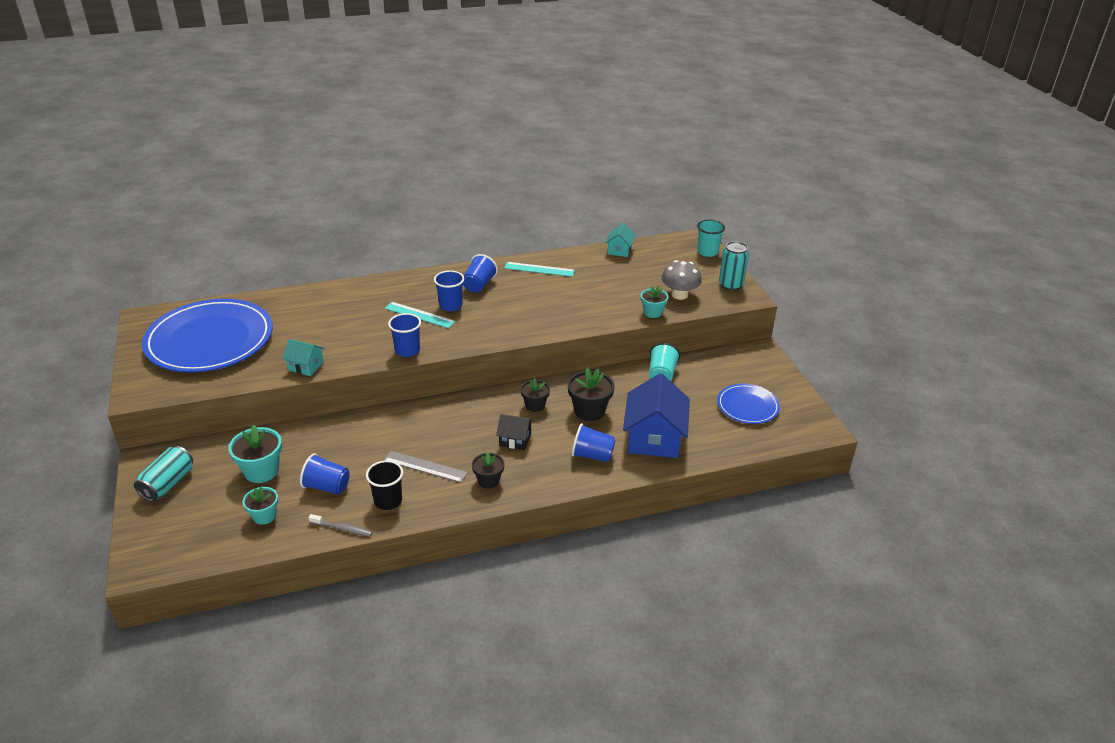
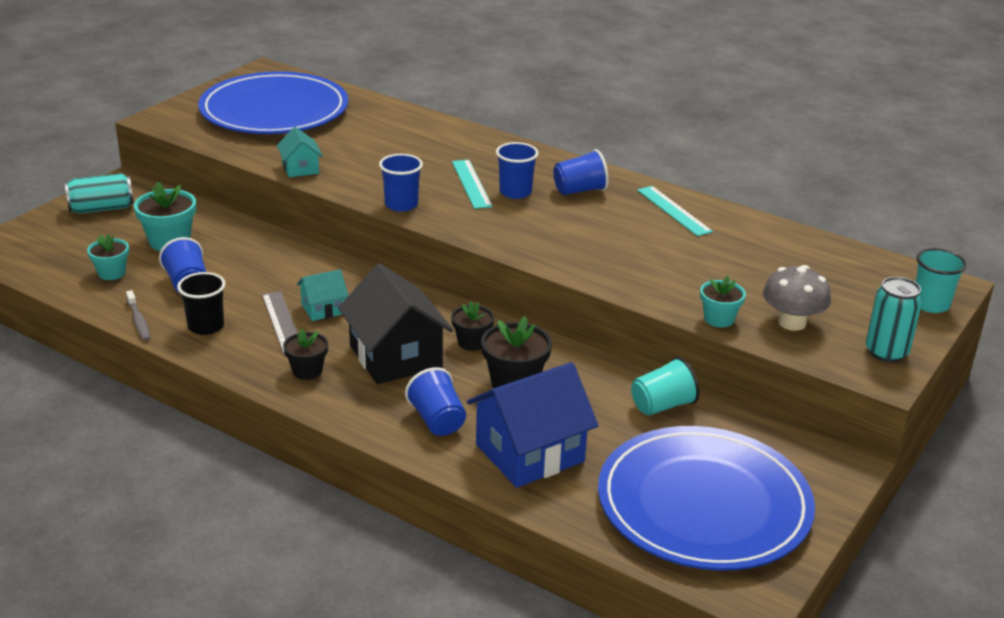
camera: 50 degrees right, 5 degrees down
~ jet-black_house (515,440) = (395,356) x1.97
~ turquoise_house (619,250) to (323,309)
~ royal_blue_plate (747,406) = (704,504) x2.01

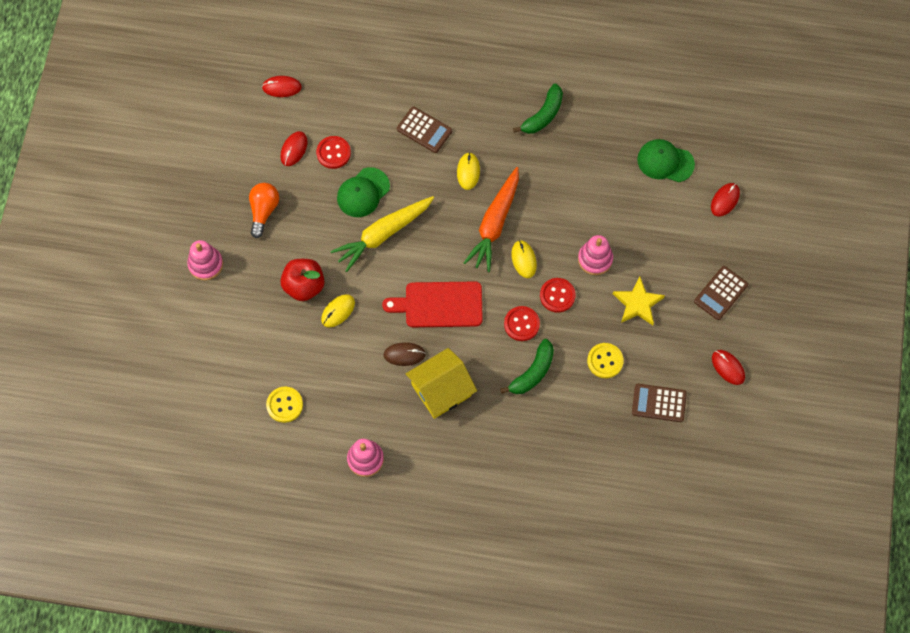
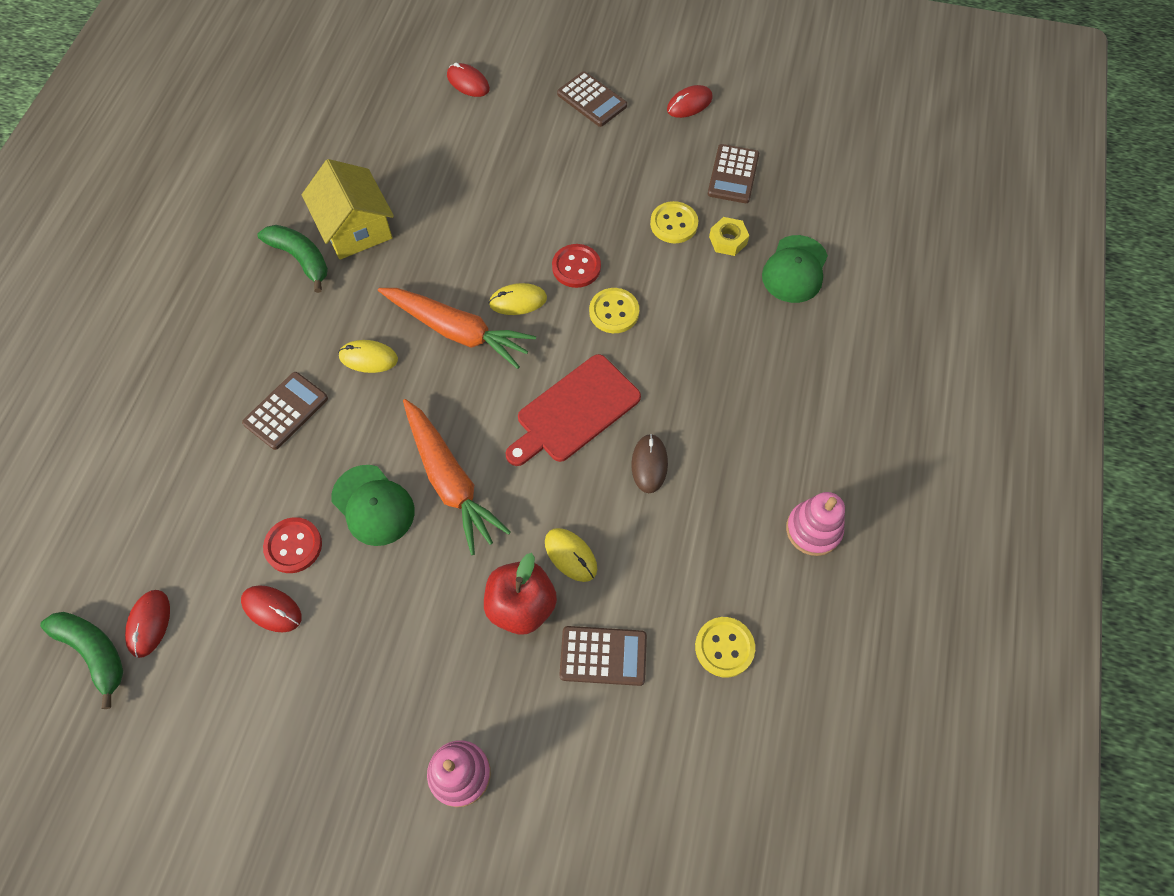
camera: 85 degrees left, 5 degrees down
- bright_orange_lightbulb (263,211)
~ golden_carrot (383,234) to bright_orange_carrot (450,480)
~ red_chopping_board (439,305) = (575,411) 45 degrees clockwise
~ golden_house (441,390) to (355,228)
~ green_banana (532,372) to (94,652)
~ red_shirt_button (521,324) to golden_shirt_button (614,312)
- rosy_ring_stacker (595,259)
- golden_five-pointed_star (637,303)
~ green_cap (665,162) to (795,269)
+ dark_brown_pocket_calculator (603,655)
+ golden_nut (728,240)

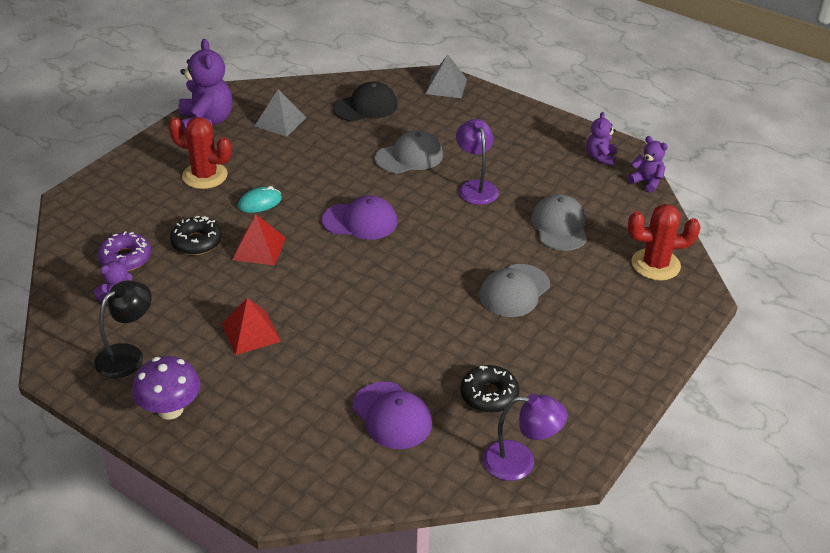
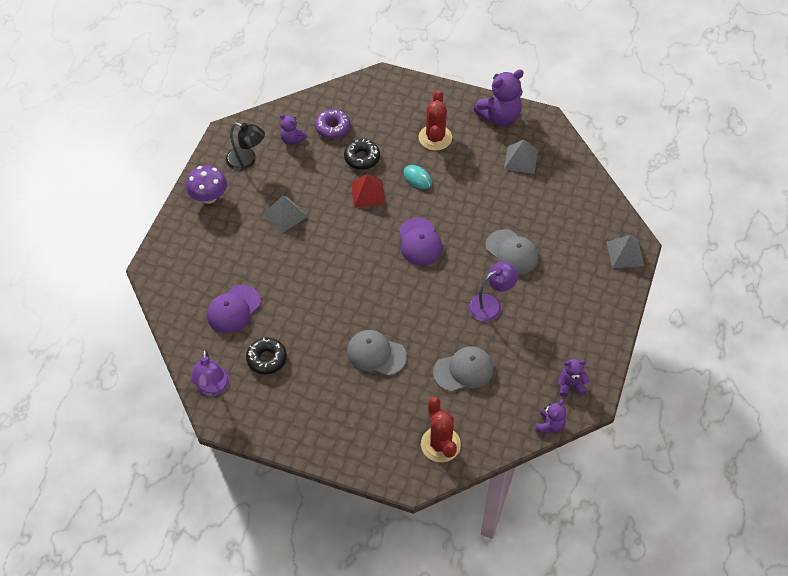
camera: 75 degrees right, 15 degrees up
~ red_pyramid (251,332) to grey_pyramid (285,215)
- jet-black_cap (365,106)

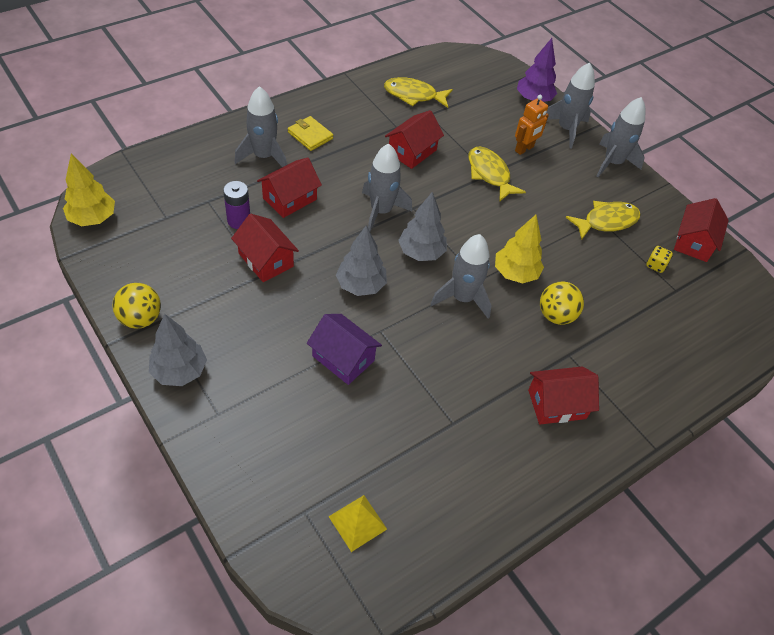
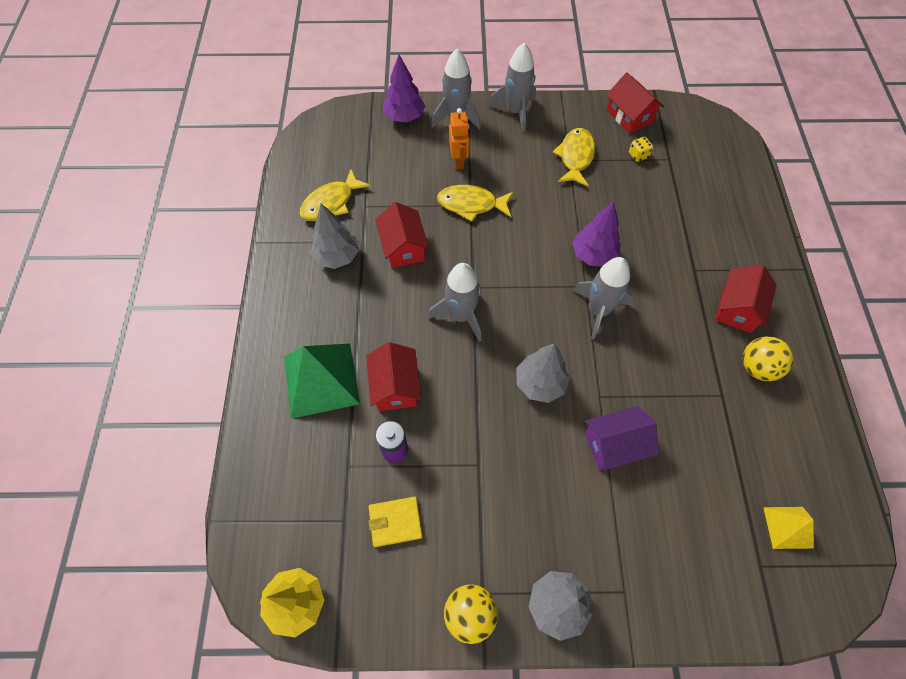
camera: 50 degrees left, 10 degrees up
- red_house (266,260)
~ grey_rocket (263,156) to green_pyramid (321,379)
~ golden_wallet (310,135) to (395,522)
~ grey_tree (421,252) to (337,256)
~ golden_tree (515,273) to royal_purple_tree (593,255)
~ golden_ball (556,315) to (757,367)

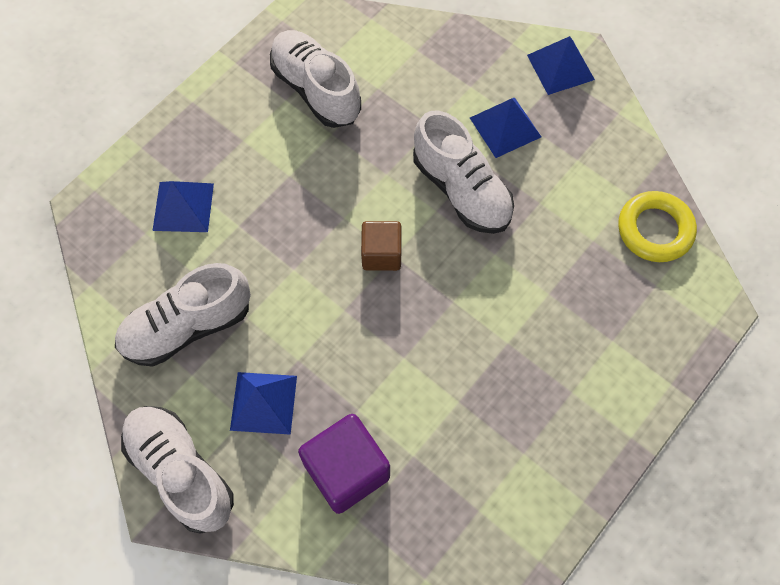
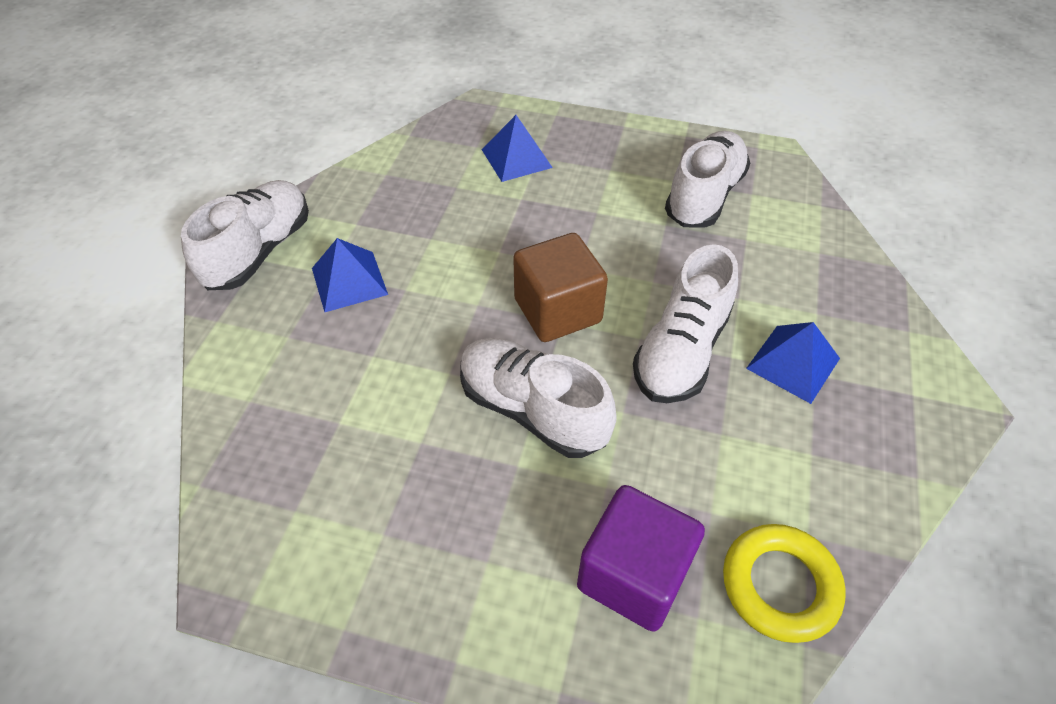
camera: 65 degrees right, 15 degrees down
~ snow-white_sneaker (187,326) to (532,410)
~ royal_purple_block (346,470) to (633,575)
~ dark_brown_block (381,254) = (557,311) x1.56
- royal_blue_pyramid (560,67)

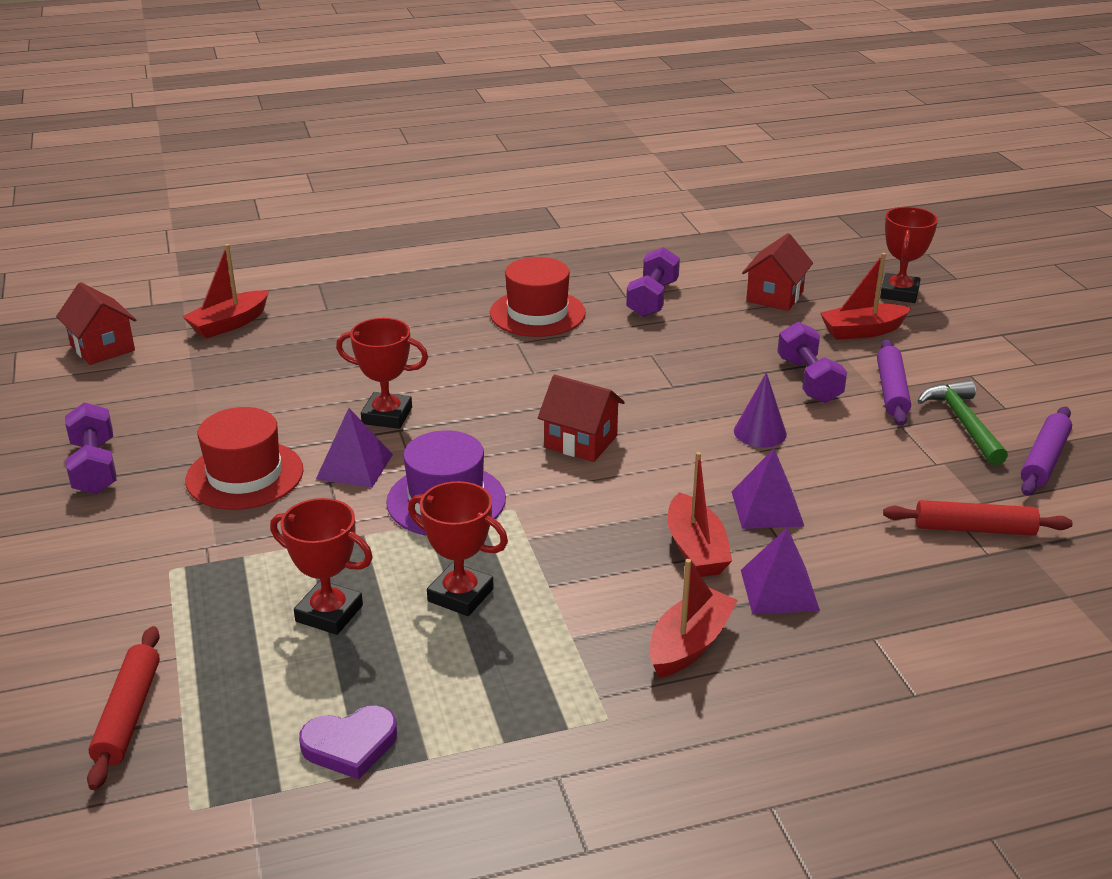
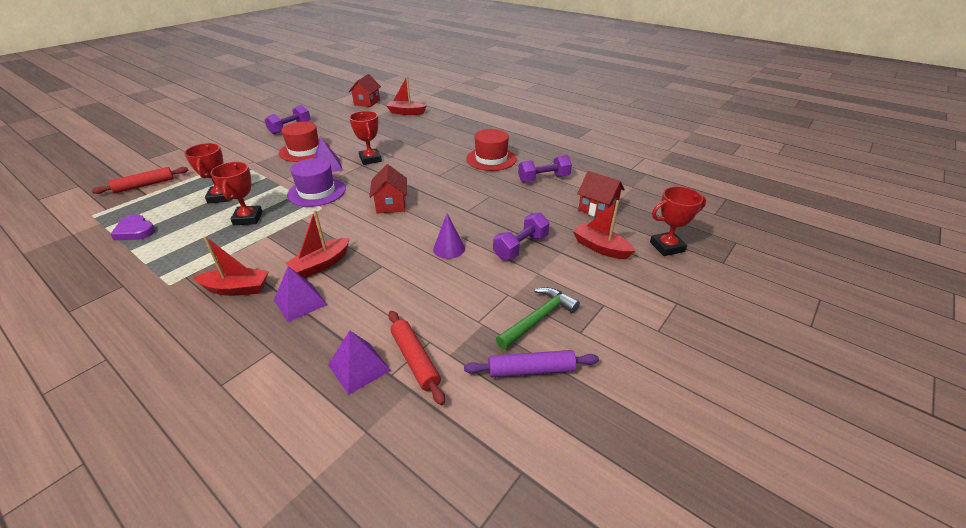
camera: 55 degrees right, 5 degrees up
~ royal_purple_pyramid (767,508) to (359,367)
~ red_house (774,296) = (597,209) 45 degrees clockwise
- royal_purple_dough_roller (891,390)

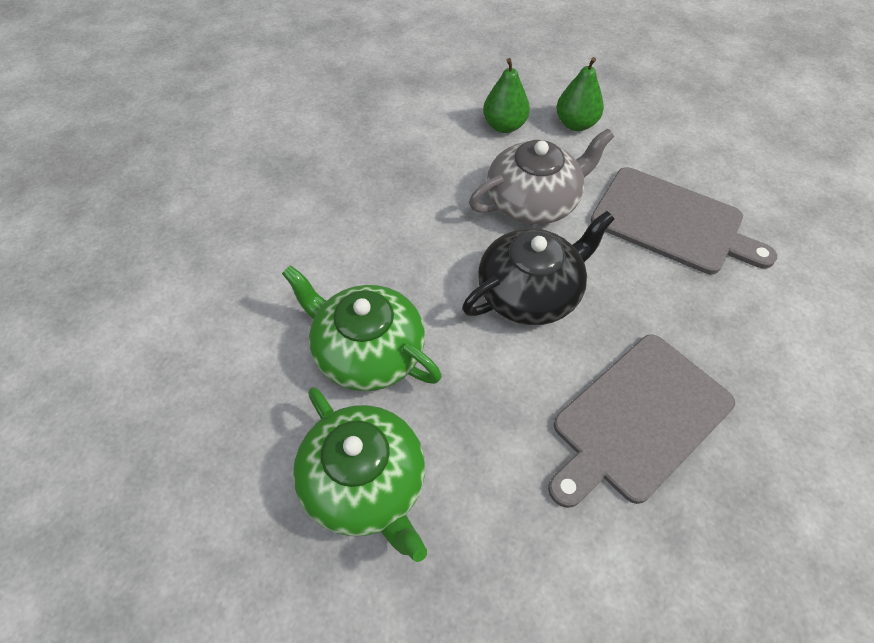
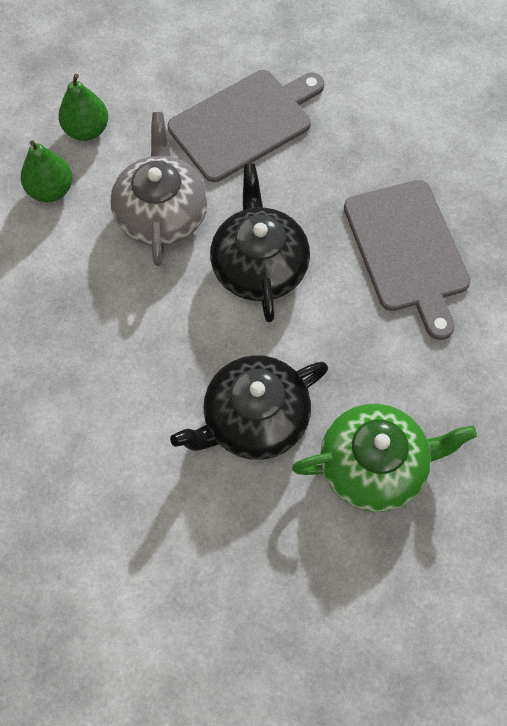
camera: 65 degrees left, 10 degrees up
~ green_china_teapot (367,351) to jet-black_china_teapot (254,418)

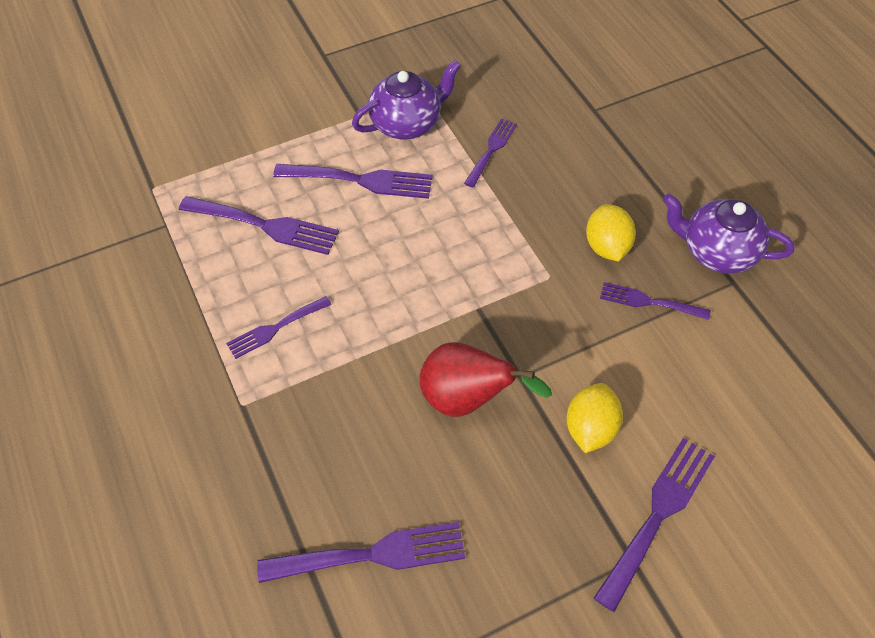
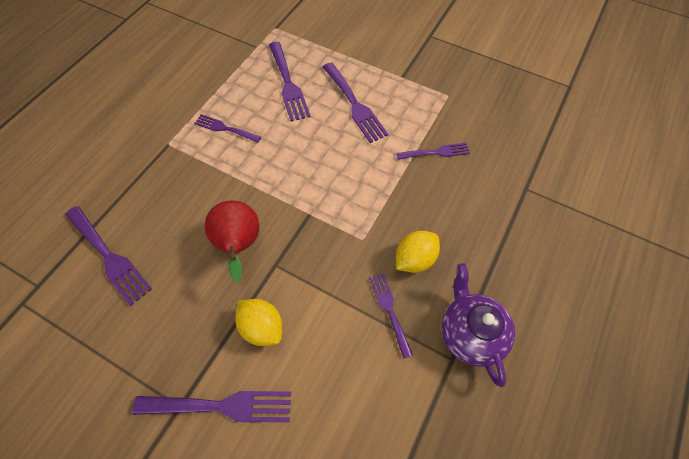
camera: 55 degrees right, 5 degrees up
- royal_purple_china_teapot (407,123)
~ golden_lemon (590,428) = (262,327) 60 degrees clockwise

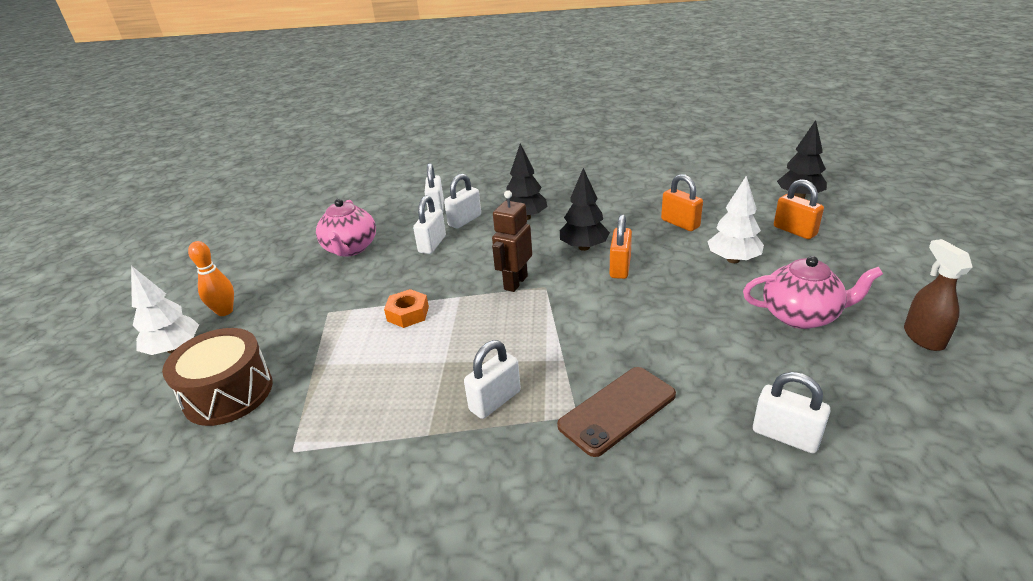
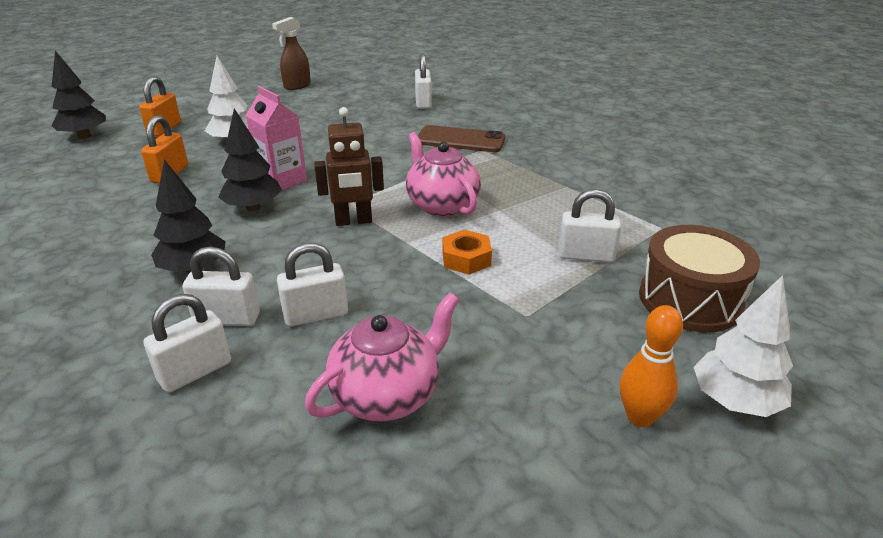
camera: 130 degrees left, 0 degrees up
~ snow-white_small_lock (495,400) to (586,256)
~ bright_orange_small_lock (620,267) to rosy_juice_carton (282,180)
~ rosy_china_teapot (801,316) to (441,205)

